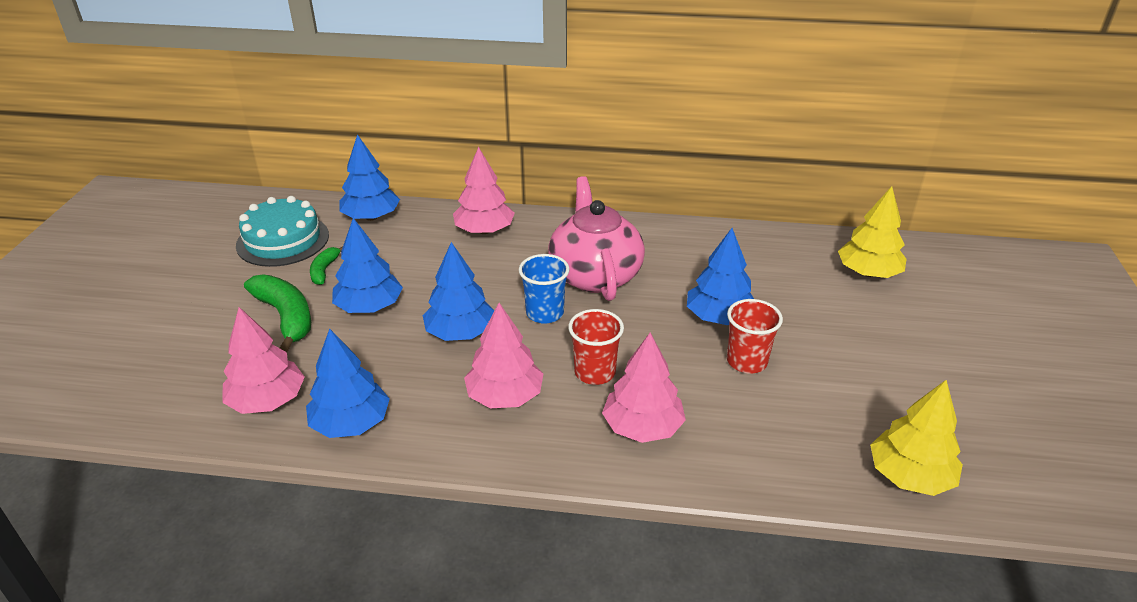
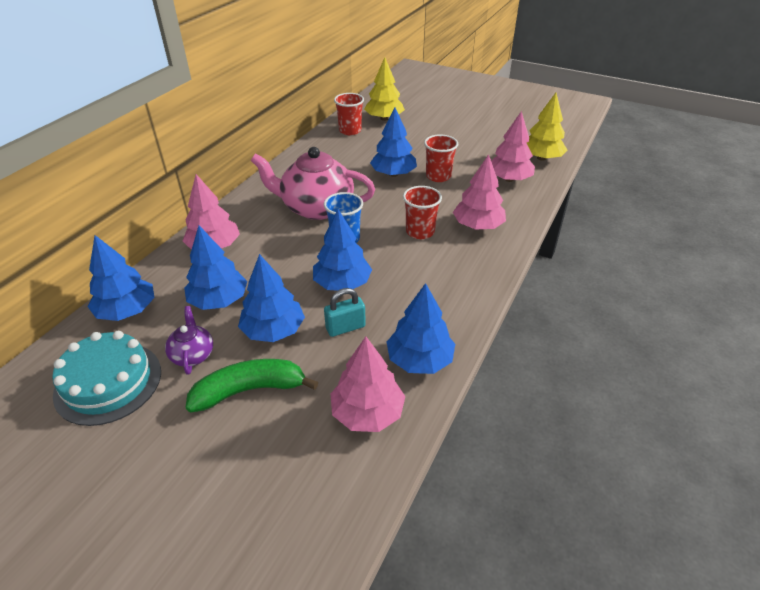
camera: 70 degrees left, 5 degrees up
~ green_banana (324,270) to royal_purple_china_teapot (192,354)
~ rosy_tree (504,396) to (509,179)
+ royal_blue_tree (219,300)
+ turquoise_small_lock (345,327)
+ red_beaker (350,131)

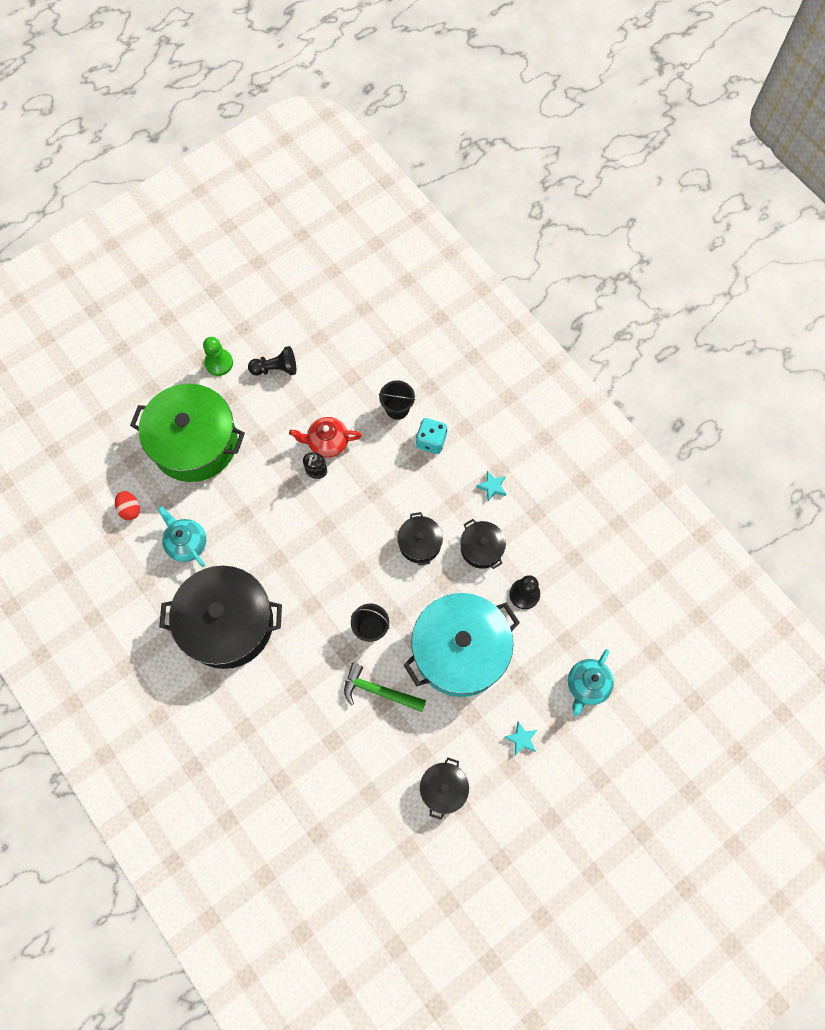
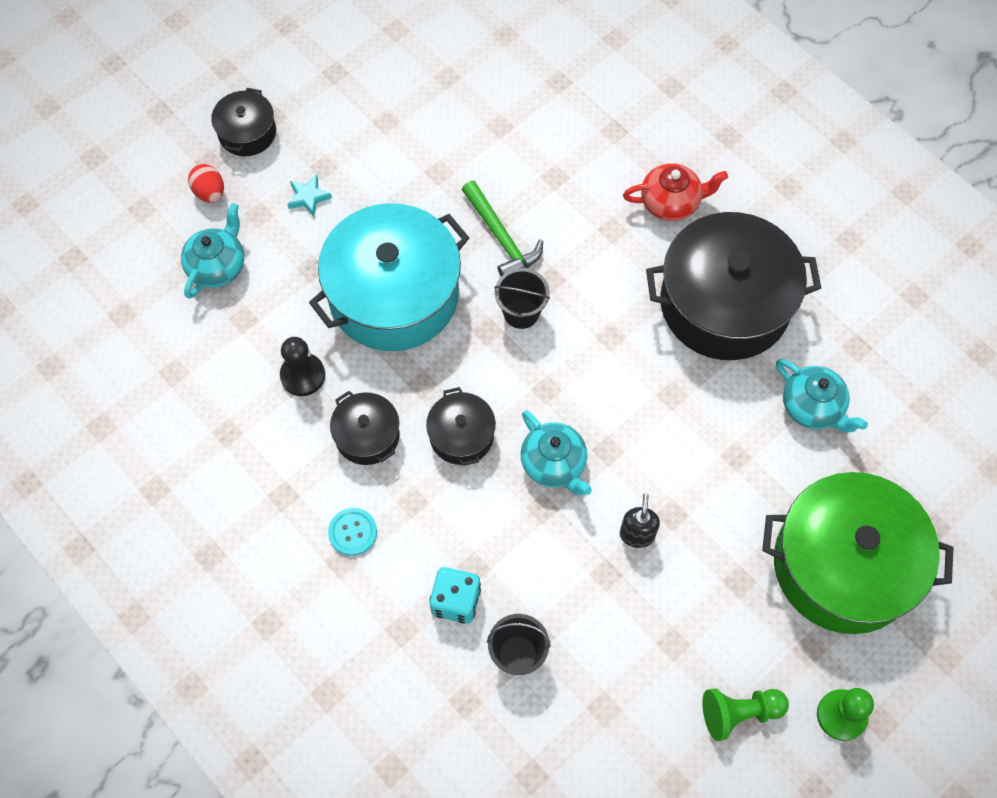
camera: 175 degrees right, 5 degrees down
~ red_egg (130,509) to (210,192)
~ jet-black_pawn (276,369) to green_pawn (739,713)
~ red_china_teapot (327,442) to (671,202)
~ green_claw_hammer (379,691) = (501,237) 45 degrees clockwise
~ jet-black_stockpot (443,789) to (247,133)
~ turquoise_five-pointed_star (492,487) to turquoise_shirt_button (352,532)
+ turquoise_china_teapot (554,464)

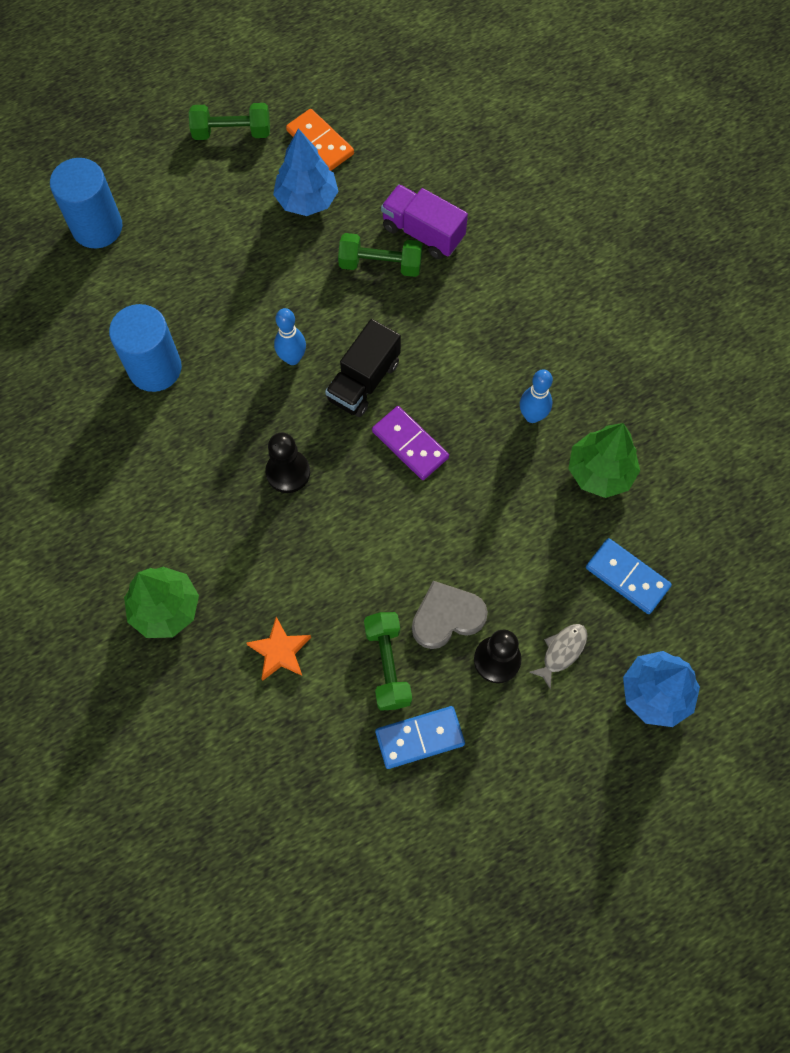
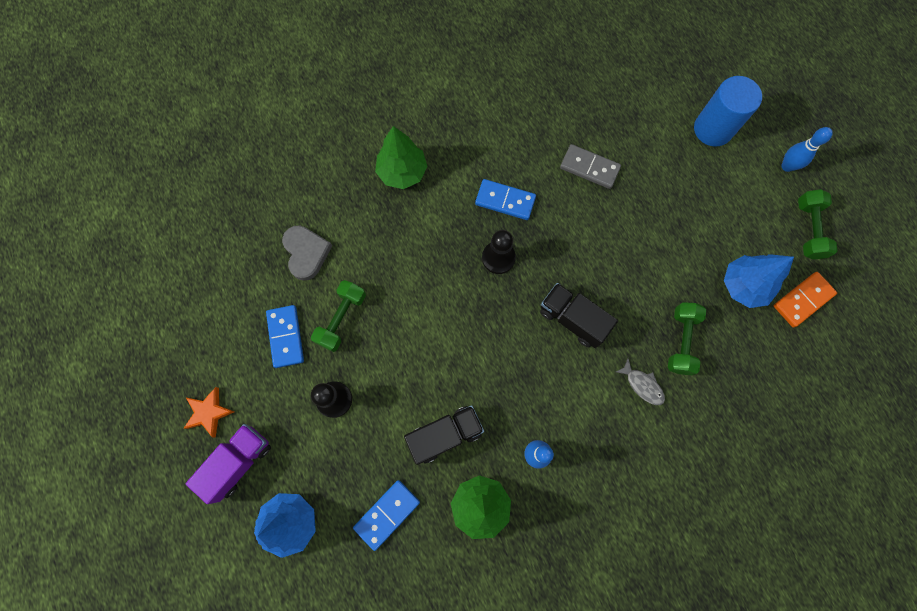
camera: 95 degrees right, 5 degrees up
~ royal_blue_cylinder (155,368) to grey_domino (589,168)
~ bright_orange_five-pointed_star (280,651) to (209,412)
~ royal_blue_skittle (292,358) to (787,166)
~ green_hand_weight (388,665) = (341,319) 60 degrees counterclockwise
- royal_purple_domino (410,444)
~ royal_purple_toy_truck (423,233) to (238,462)
~ grey_love_heart (447,617) to (306,253)
~ grey_toy_fish (562,652) to (642,385)
+ jet-black_toy_truck (445,435)
+ royal_blue_domino (505,201)

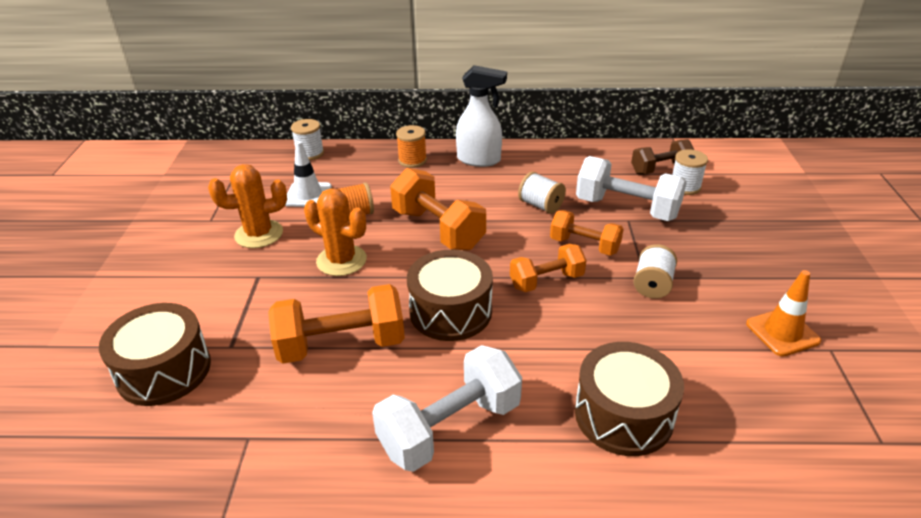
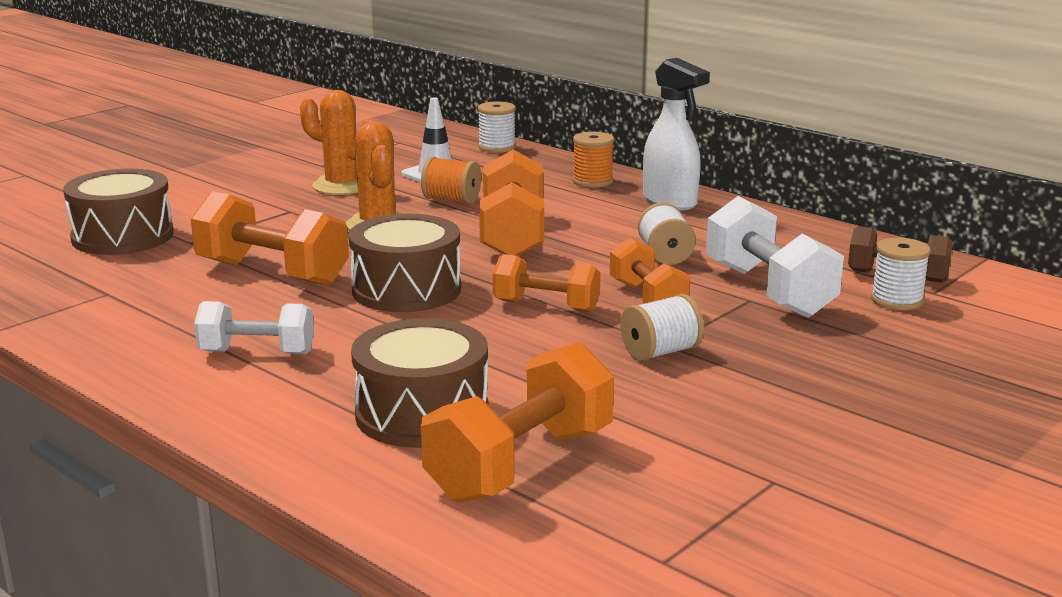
camera: 40 degrees right, 15 degrees down
~ snow-white_hand_weight (450,428) = (257,352) x0.63
- bright_orange_traffic_cone (782,332)
+ bright_orange_hand_weight (521,464)

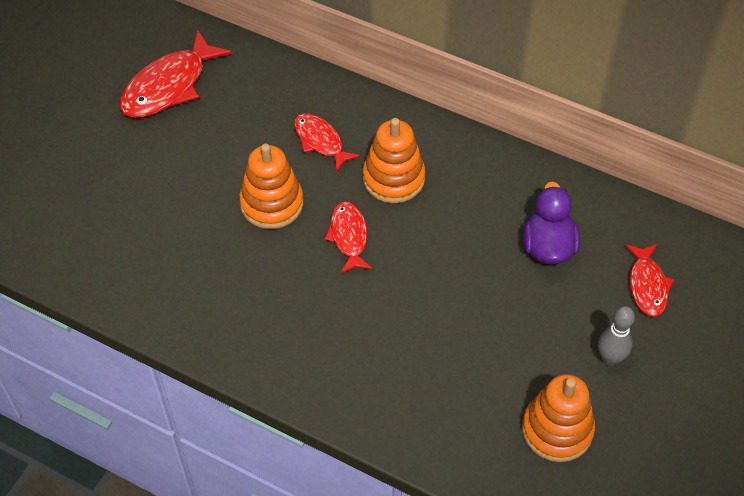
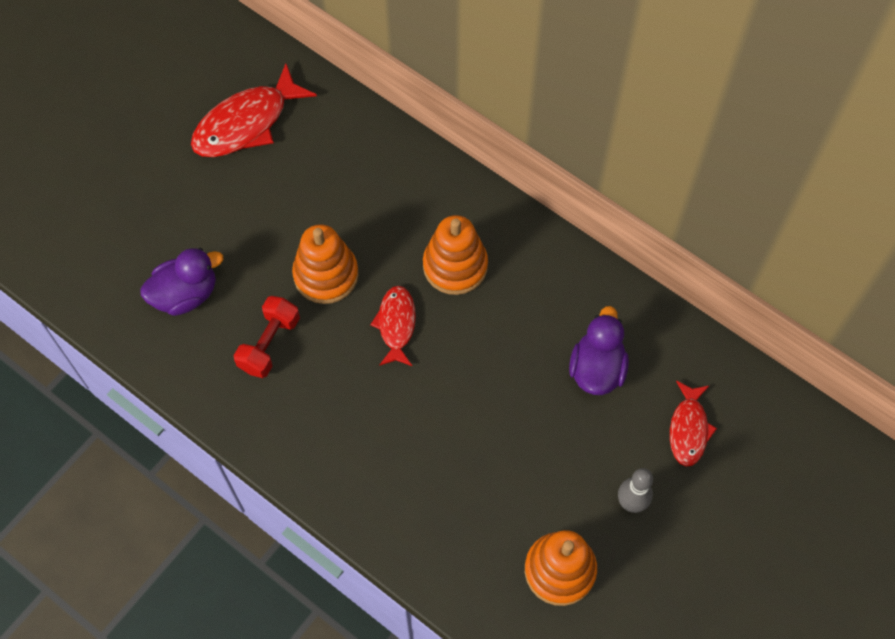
camera: 10 degrees right, 10 degrees up
- red_toy_fish (320,141)
+ royal_purple_rubber_duck (185,294)
+ red_hand_weight (269,344)

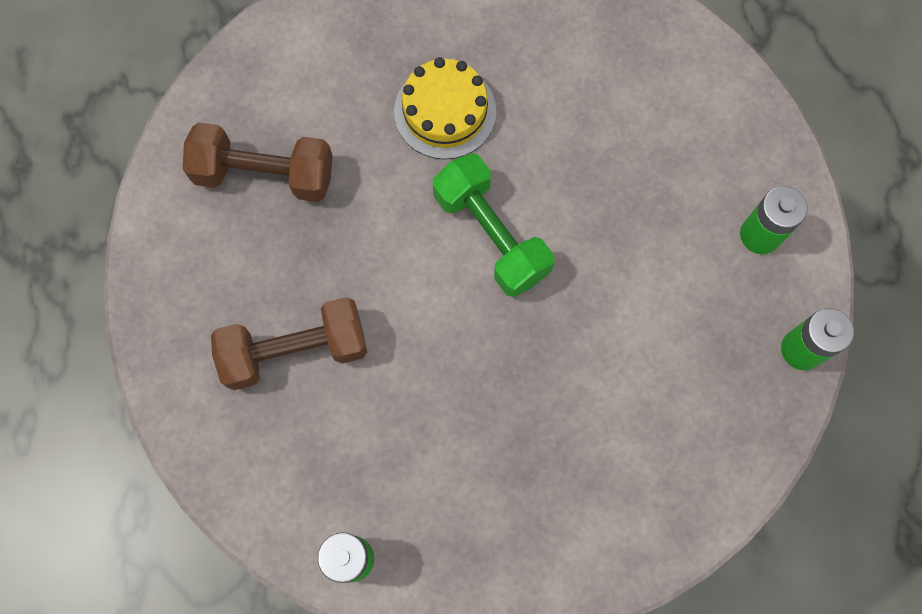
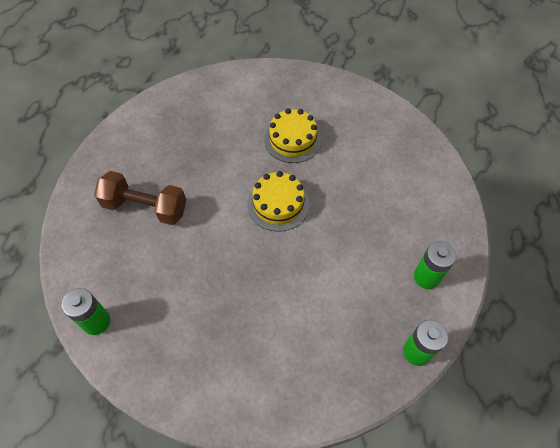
camera: 30 degrees right, 15 degrees down
- dark_brown_hand_weight (264,174)
~ green_hand_weight (491,235) to golden_gateau (278,204)

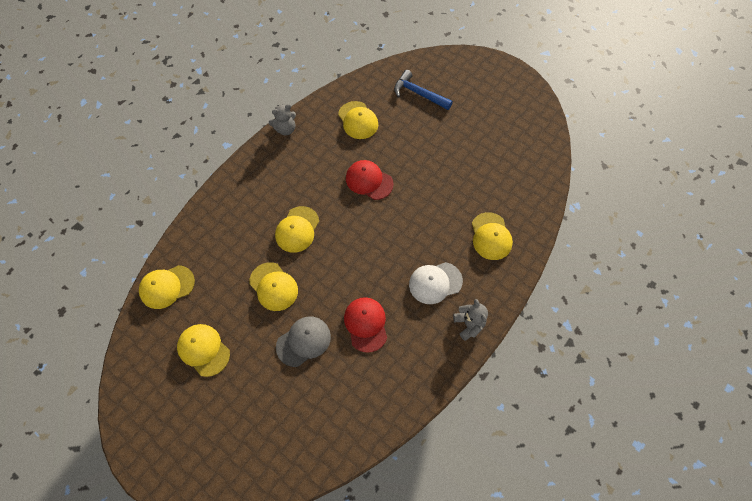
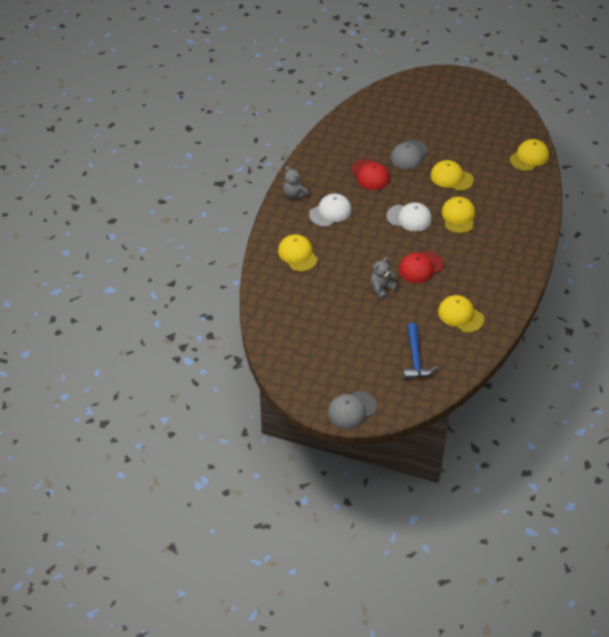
camera: 160 degrees right, 15 degrees down
- golden_cap (203,350)
~ grey_stuffed_bear (285,129) to (382,288)
~ red_cap (369,181) = (420,267) 135 degrees clockwise
~ royal_blue_claw_hammer (418,94) = (415,358) 75 degrees clockwise
+ grey_cap (352,410)
+ snow-white_cap (409,218)

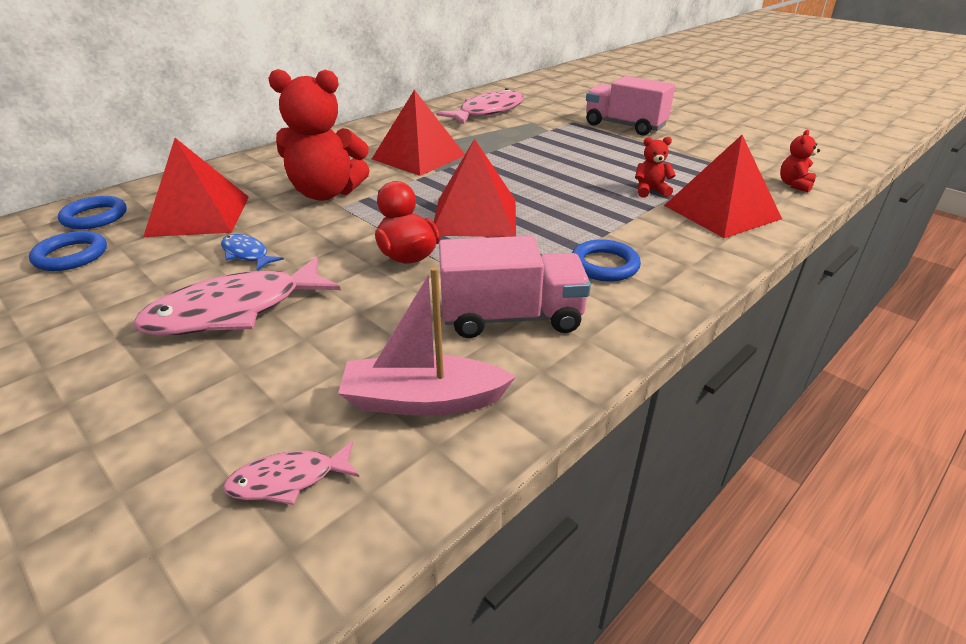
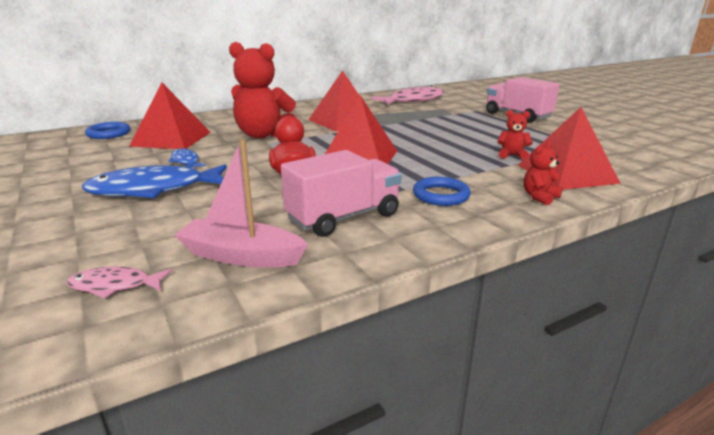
camera: 15 degrees right, 10 degrees down
- royal_blue_ring (71,255)
~ rosy_toy_fish (234,310) to royal_blue_toy_fish (154,189)
~ rosy_toy_truck (511,317) = (343,217) 45 degrees counterclockwise
~ red_stuffed_bear (794,185) to (539,197)

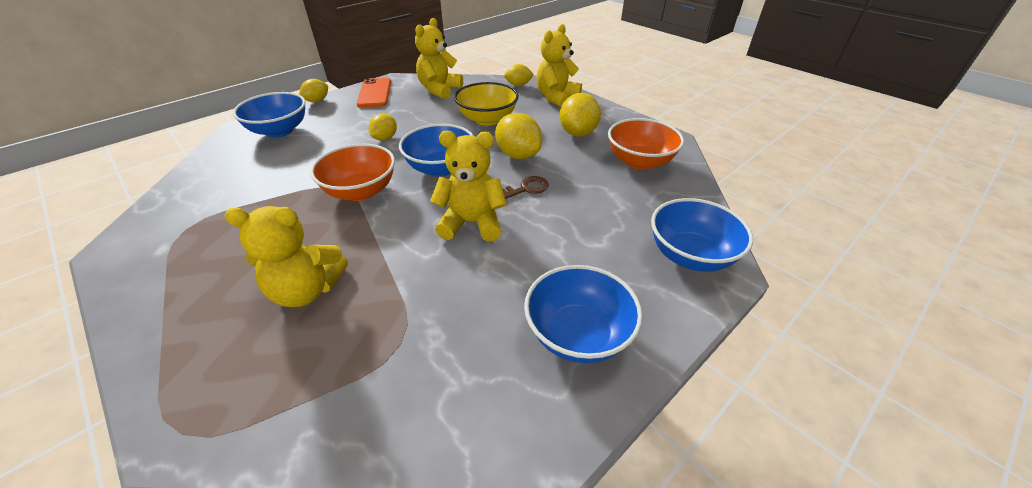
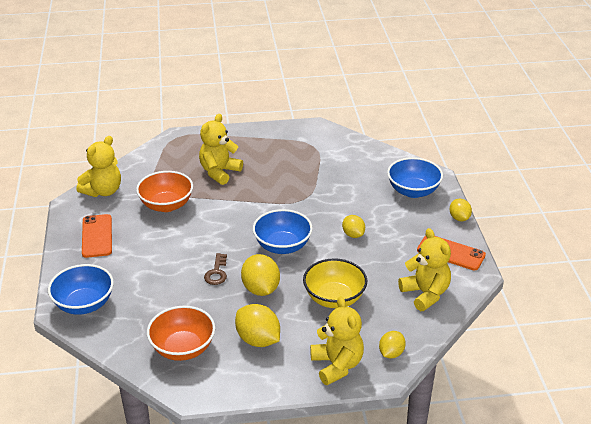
camera: 125 degrees right, 5 degrees down
~ bright_orange_deep_dish (361,191) to (166,205)
~ golden_stuffed_bear (472,223) to (103,191)
~ golden_lemon (518,155) = (261,289) 75 degrees clockwise
~ royal_blue_deep_dish (578,334) to bright_orange_phone (97,236)

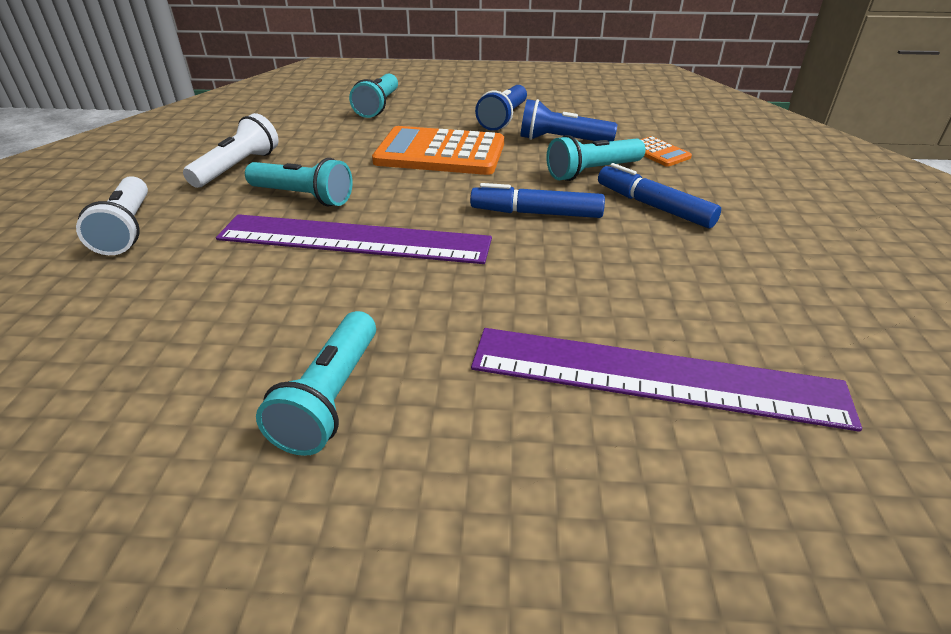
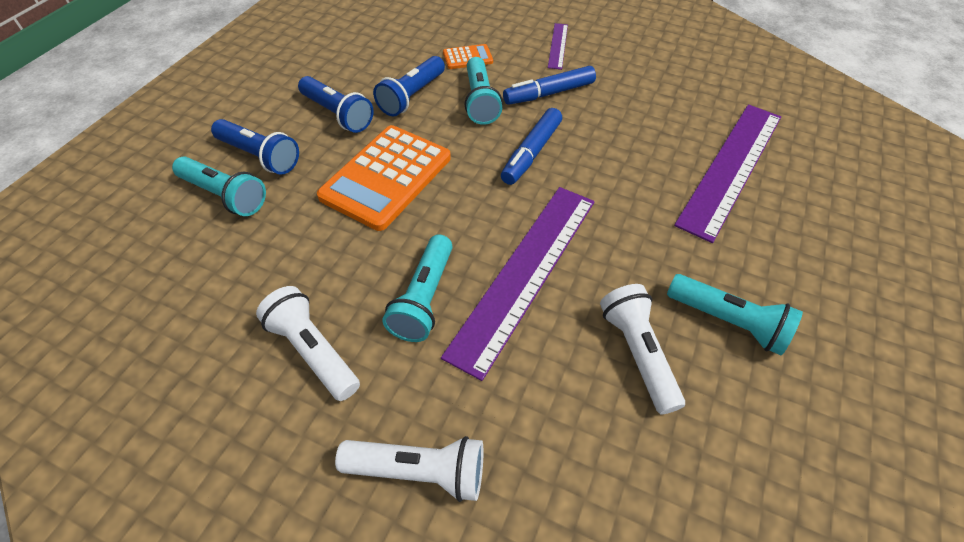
camera: 70 degrees left, 15 degrees up
~ turquoise_pocket_torch (303,197) = (423,298) 150 degrees clockwise
+ royal_blue_pocket_torch (259,156)
+ royal_purple_straightedge (558,46)
+ snow-white_pocket_torch (637,353)

